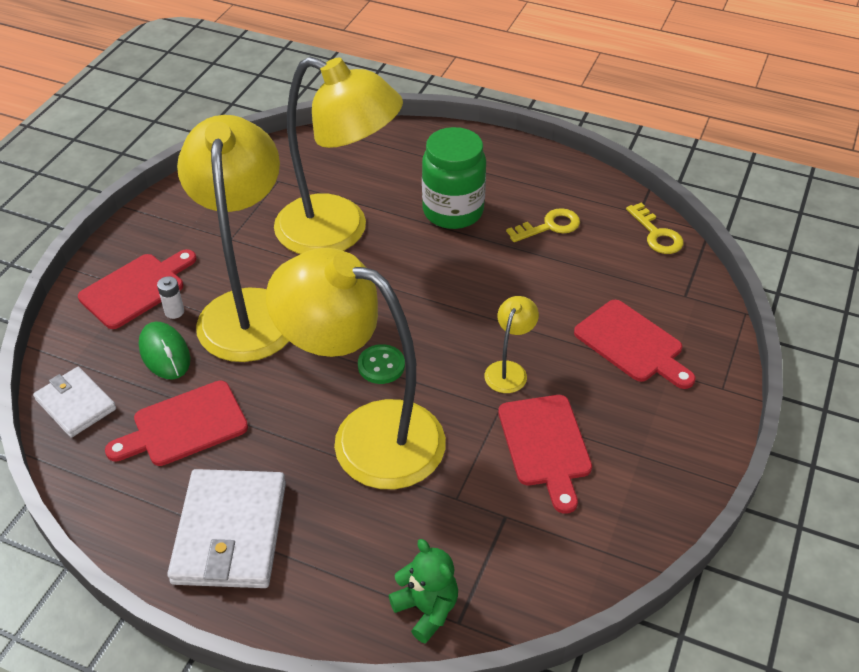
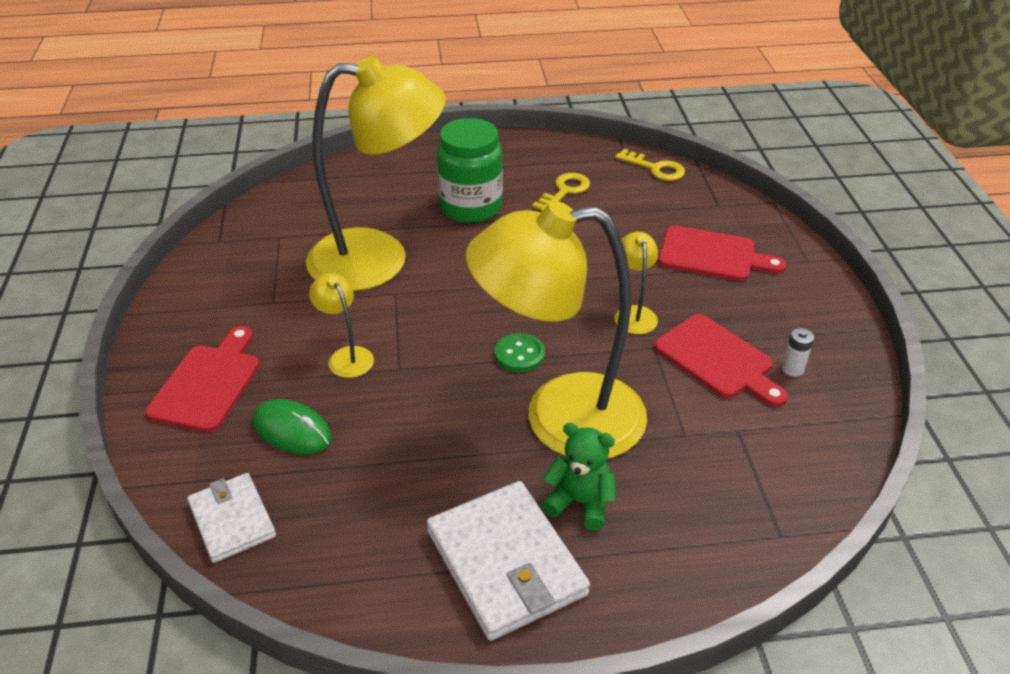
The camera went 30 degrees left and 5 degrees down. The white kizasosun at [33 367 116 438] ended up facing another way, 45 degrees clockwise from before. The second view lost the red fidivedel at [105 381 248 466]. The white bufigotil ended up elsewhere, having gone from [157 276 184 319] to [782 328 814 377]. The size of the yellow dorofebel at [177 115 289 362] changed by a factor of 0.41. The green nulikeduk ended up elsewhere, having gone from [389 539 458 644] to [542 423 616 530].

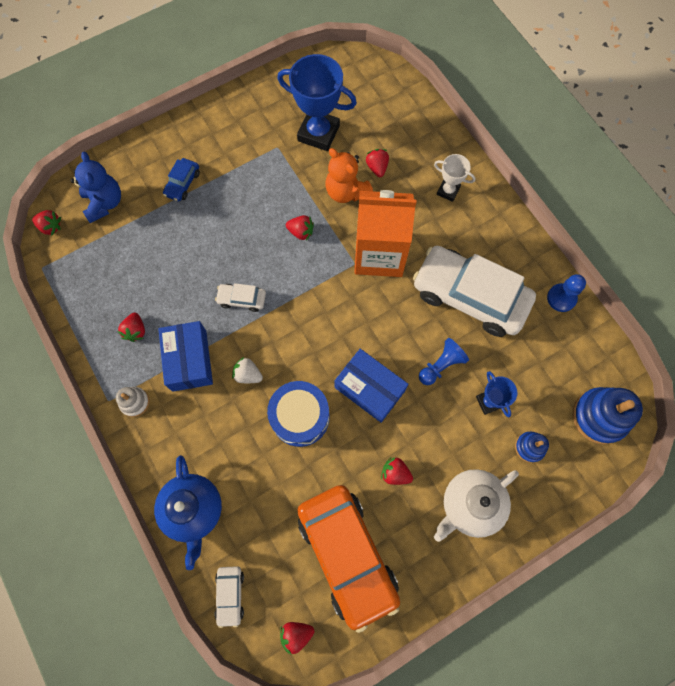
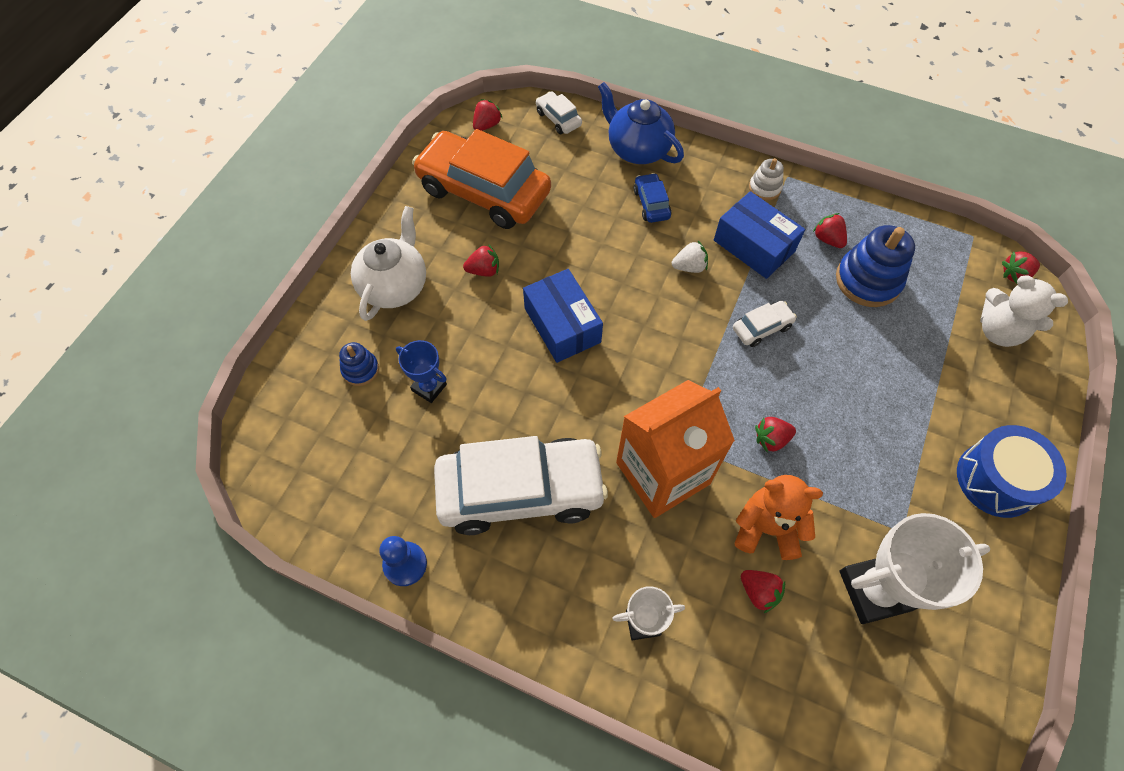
The camera went 145 degrees right and 10 degrees down. What was the blue nulikeduk at [70 152 121 223] turned into the white nulikeduk at [980 275 1068 347]. The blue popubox ended up elsewhere, having gone from [163 158 200 202] to [634 173 672 223]. The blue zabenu ended up elsewhere, having gone from [267 381 329 447] to [957 425 1067 518]. What was the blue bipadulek at [277 54 357 151] turned into the white bipadulek at [840 513 990 624]. The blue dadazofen at [335 349 409 423] ended up facing another way, 60 degrees clockwise from before. The second view lost the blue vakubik at [419 338 469 385]. The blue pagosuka ended up elsewhere, having gone from [573 387 643 445] to [836 225 915 307].

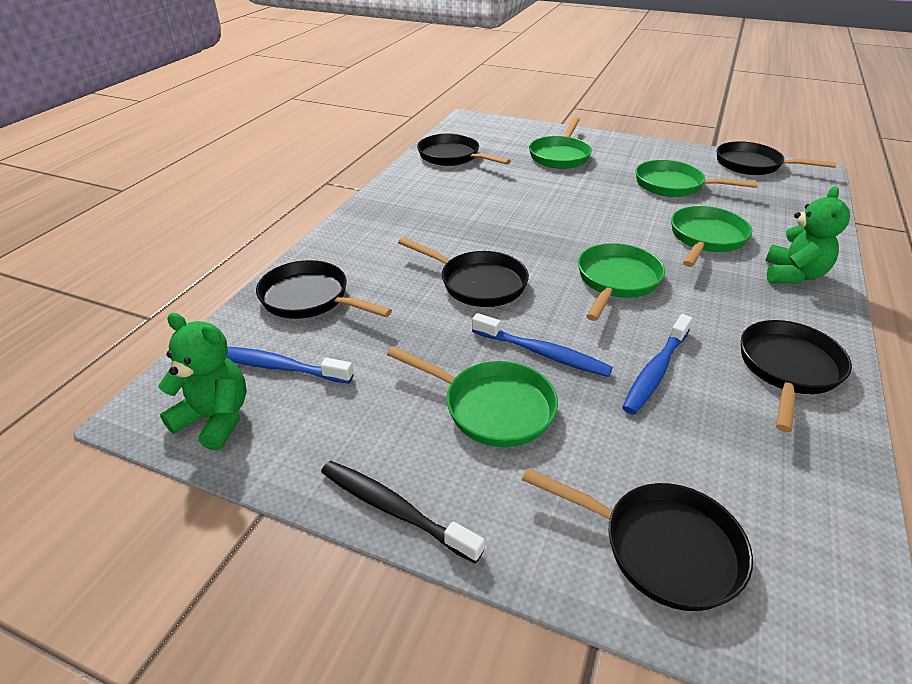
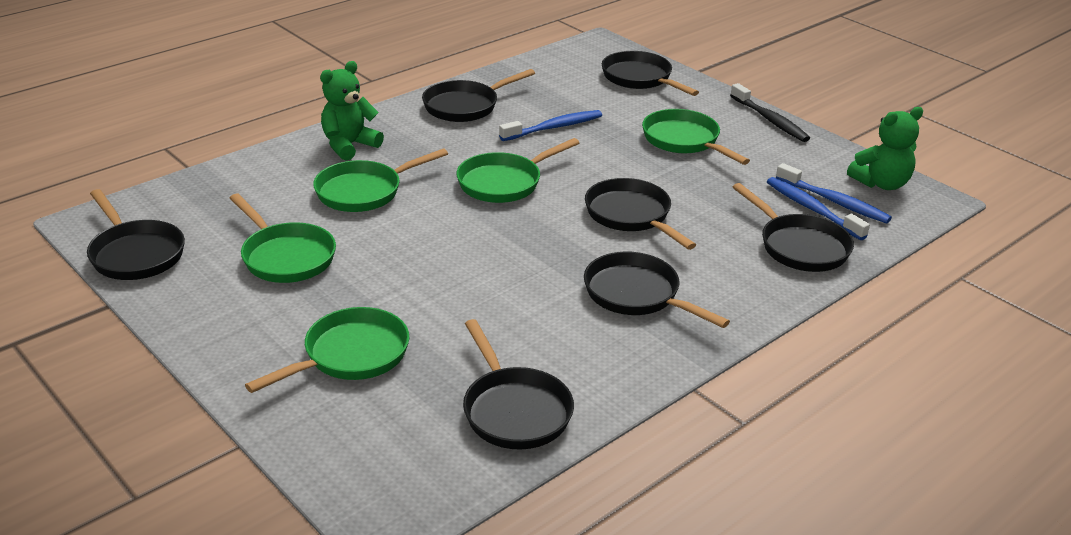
The camera went 155 degrees left and 5 degrees down. The green nulikeduk at [158 313 247 451] ended up facing another way, 75 degrees counterclockwise from before. The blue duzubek ended up elsewhere, having gone from [472 313 613 377] to [767 177 870 240]. The second view gained the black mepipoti at [584 252 730 328].

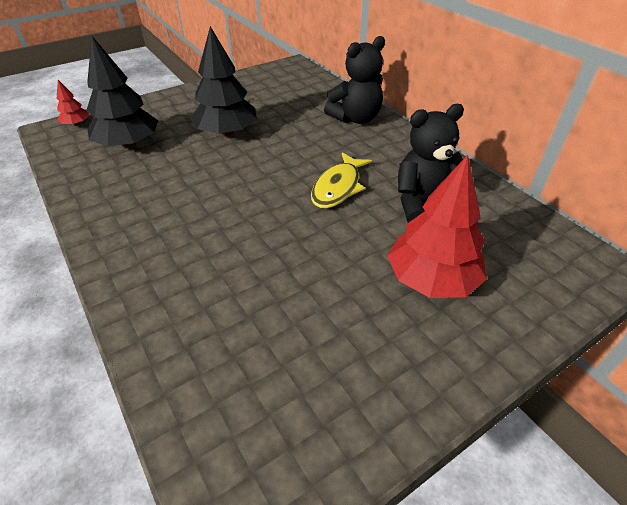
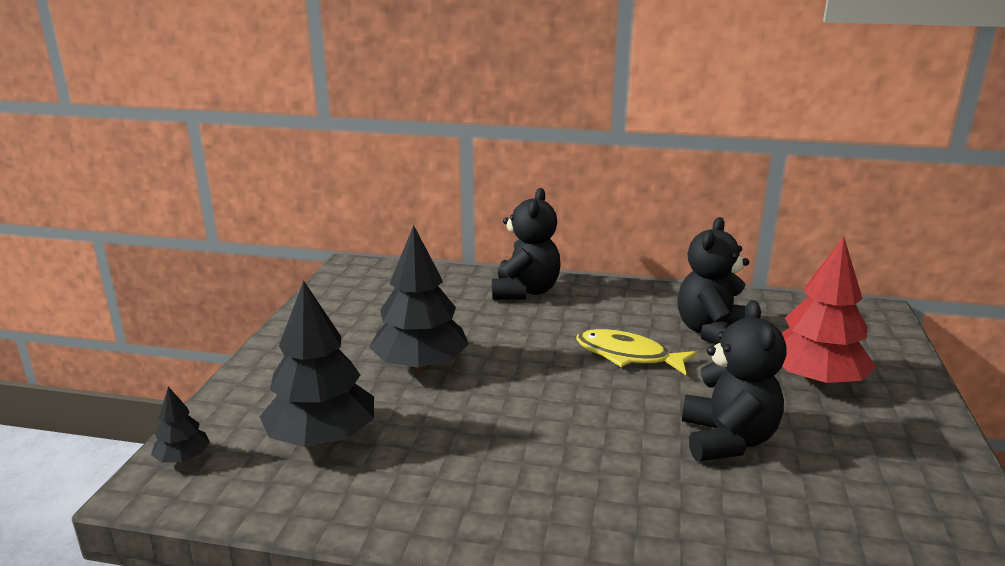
The camera went 45 degrees left and 20 degrees down. What was the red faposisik at [57 80 89 126] turned into the black faposisik at [151 387 210 463]. The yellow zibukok at [311 152 372 208] ended up facing another way, 135 degrees clockwise from before. The second view gained the black nulikeduk at [682 300 787 461].

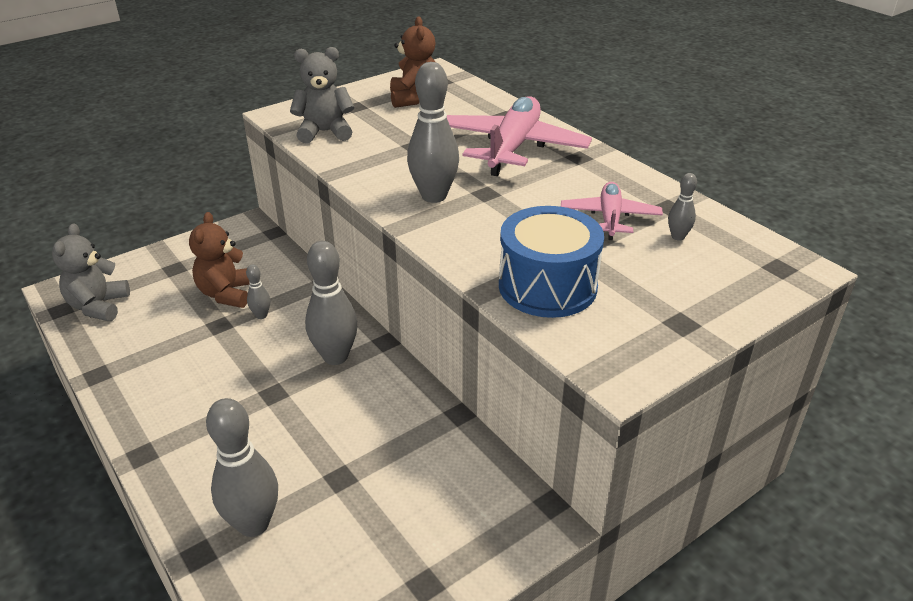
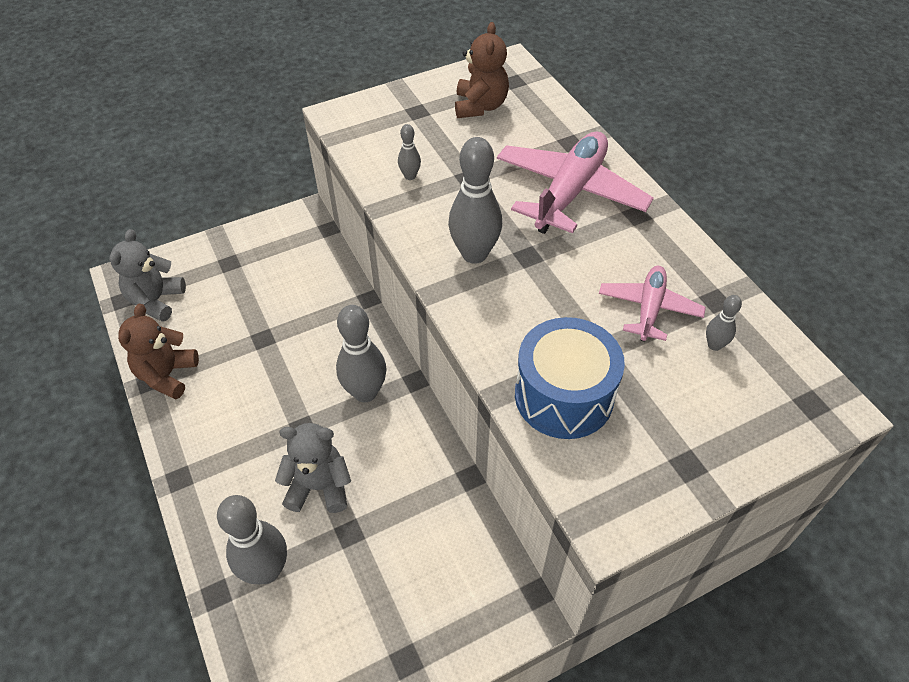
The camera went 10 degrees right and 15 degrees up. The brown nulikeduk ended up elsewhere, having gone from [189 212 250 308] to [118 304 199 400]. The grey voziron ended up elsewhere, having gone from [246 264 270 319] to [398 124 421 180]. The grey nulikeduk ended up elsewhere, having gone from [290 47 354 143] to [275 423 351 513].

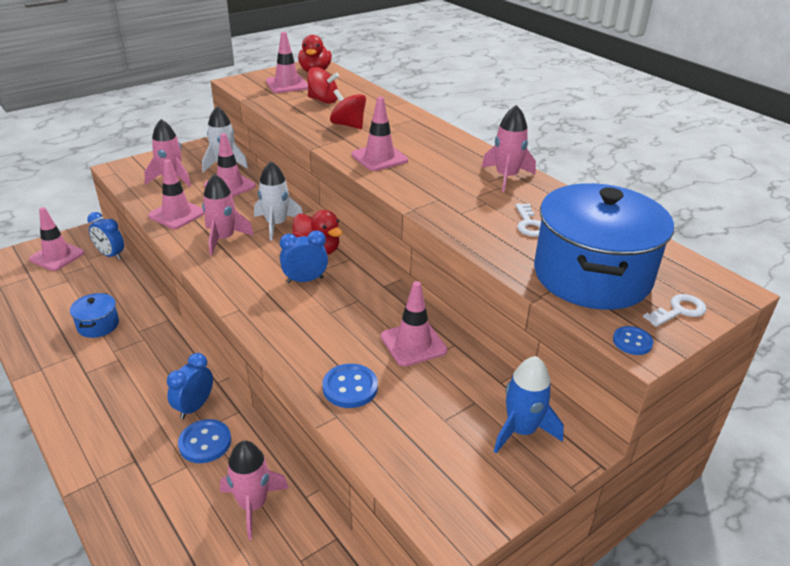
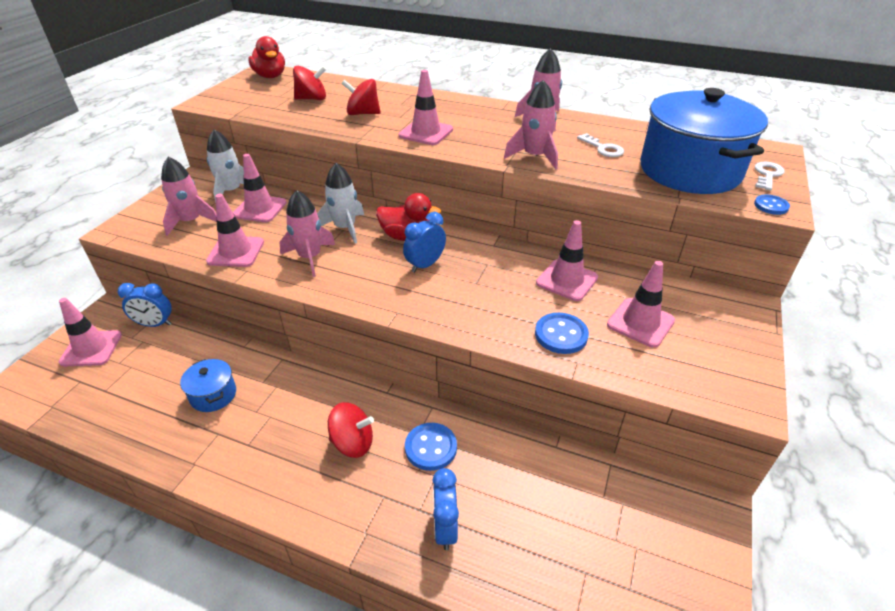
The camera went 30 degrees left and 5 degrees up. The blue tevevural ended up elsewhere, having gone from [167 353 213 419] to [432 468 459 550]. The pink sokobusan ended up elsewhere, having gone from [220 441 289 540] to [504 80 558 169]. The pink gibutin ended up elsewhere, having gone from [266 32 308 93] to [607 261 675 348]. The second view lost the blue sokobusan at [494 356 564 453]. The second view gained the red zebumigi at [328 402 374 458].

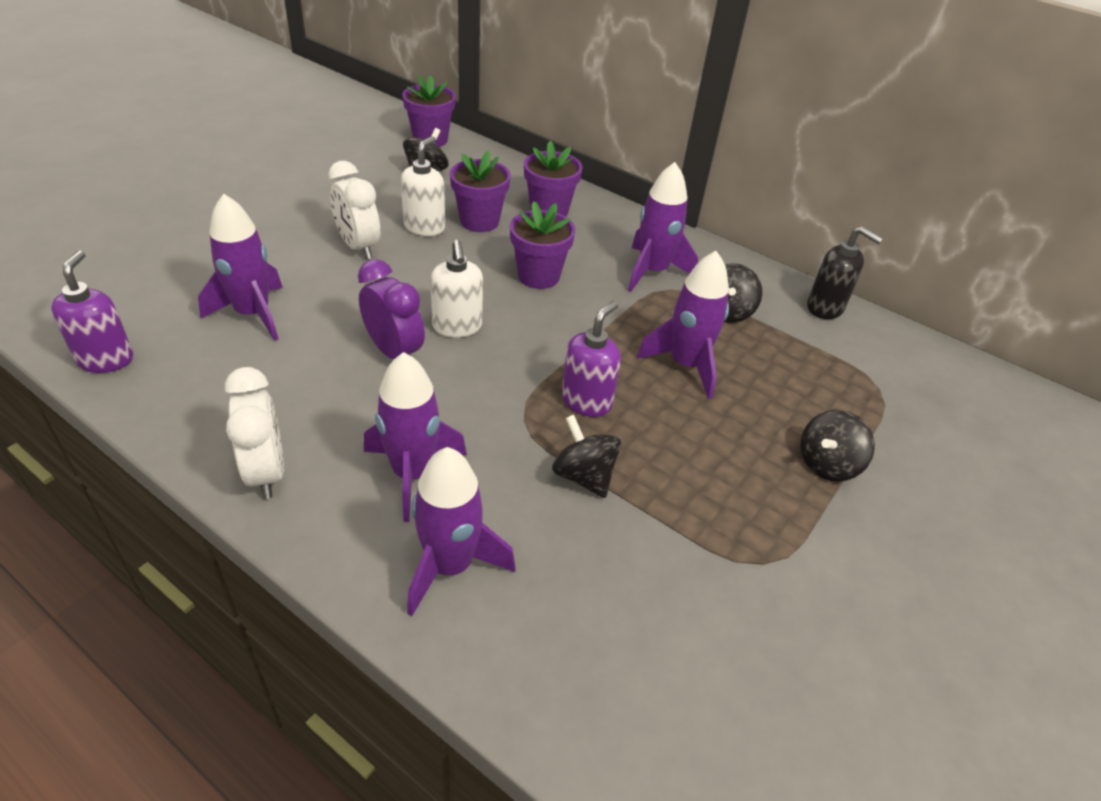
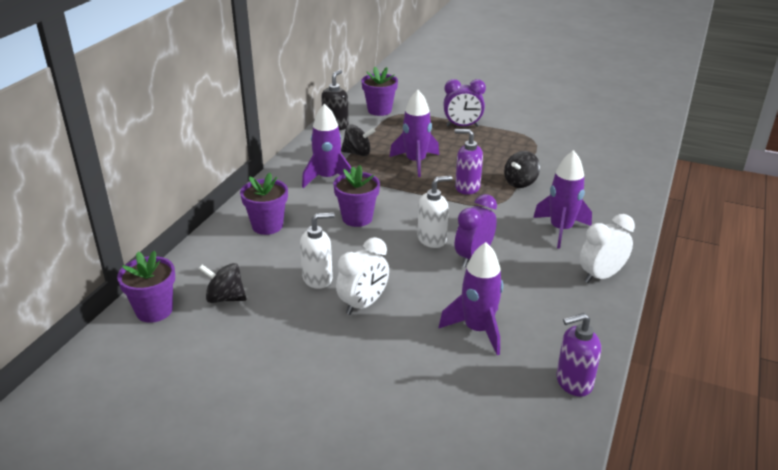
The camera went 100 degrees left and 10 degrees down. The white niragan at [401 136 445 236] ended up facing another way, 150 degrees clockwise from before. The second view lost the purple sokobusan at [407 447 516 616]. The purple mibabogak ended up elsewhere, having gone from [450 151 511 232] to [362 67 398 116]. Where the black zebumigi stood at [800 410 875 482], the purple tevevural came to stand at [443 79 486 127].

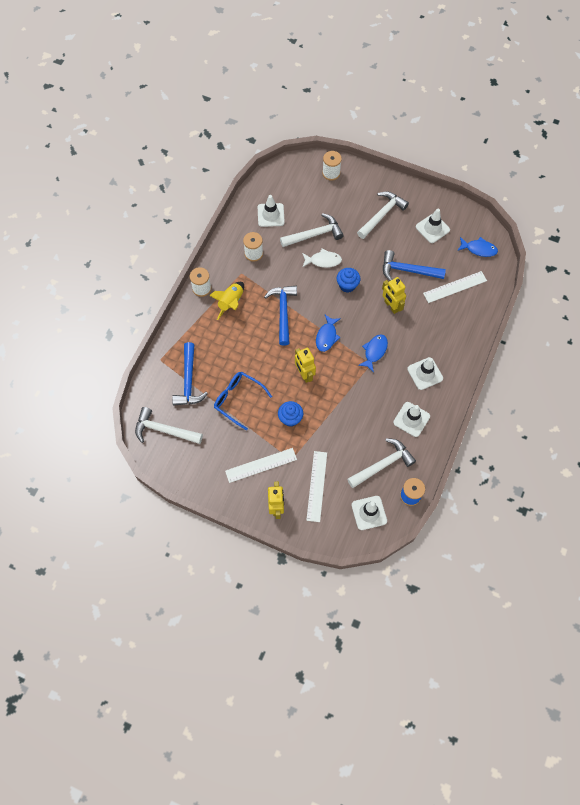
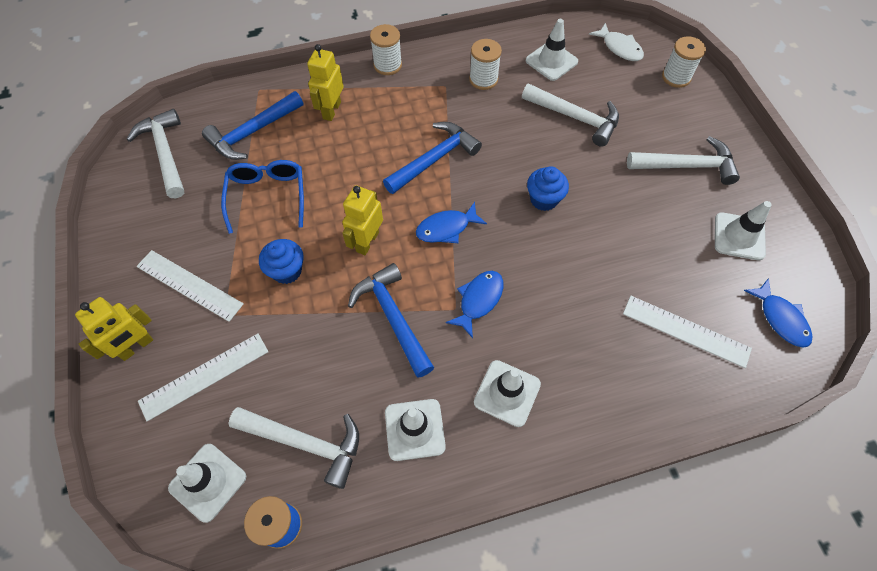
The camera went 50 degrees right and 5 degrees down. The second view lost the yellow sokobusan at [209 282 244 320]. The white zibukok ended up elsewhere, having gone from [302 249 342 268] to [589 23 644 61]. The blue zibukok at [358 334 388 373] ended up facing another way, 45 degrees counterclockwise from before. The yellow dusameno ended up elsewhere, having gone from [382 277 406 314] to [307 44 344 121]. The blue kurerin ended up elsewhere, having gone from [383 250 446 281] to [348 263 434 378].

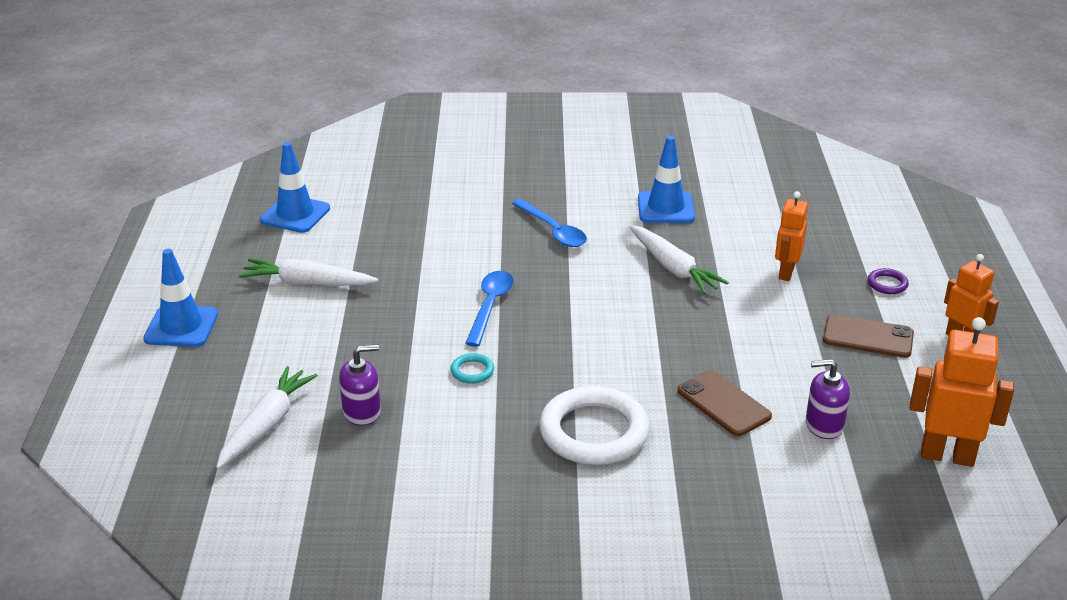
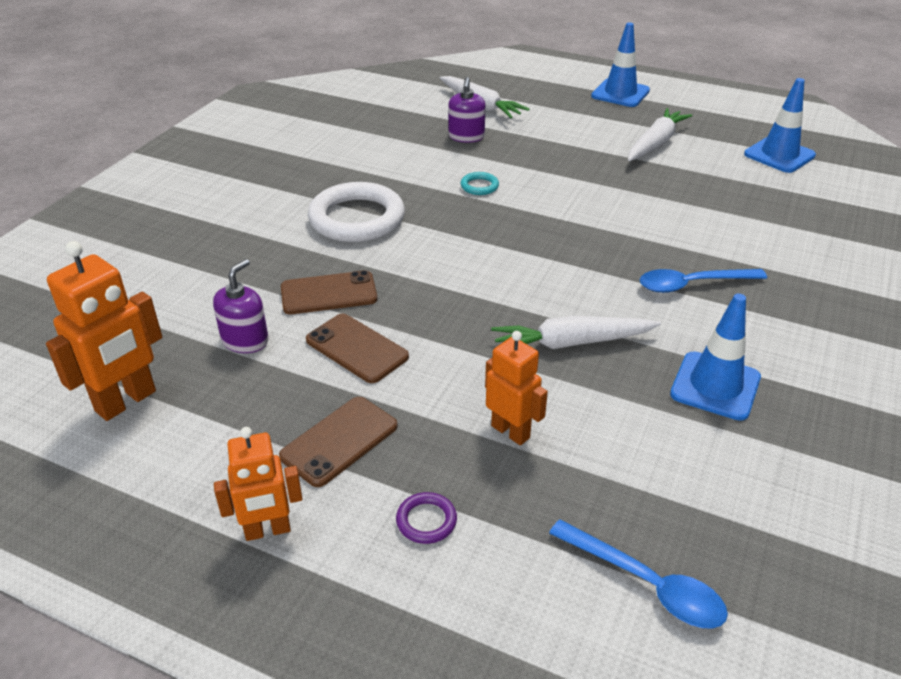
The camera went 115 degrees right and 5 degrees up. The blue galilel ended up elsewhere, having gone from [465 271 514 347] to [549 519 728 629]. The second view gained the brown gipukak at [306 314 409 383].

